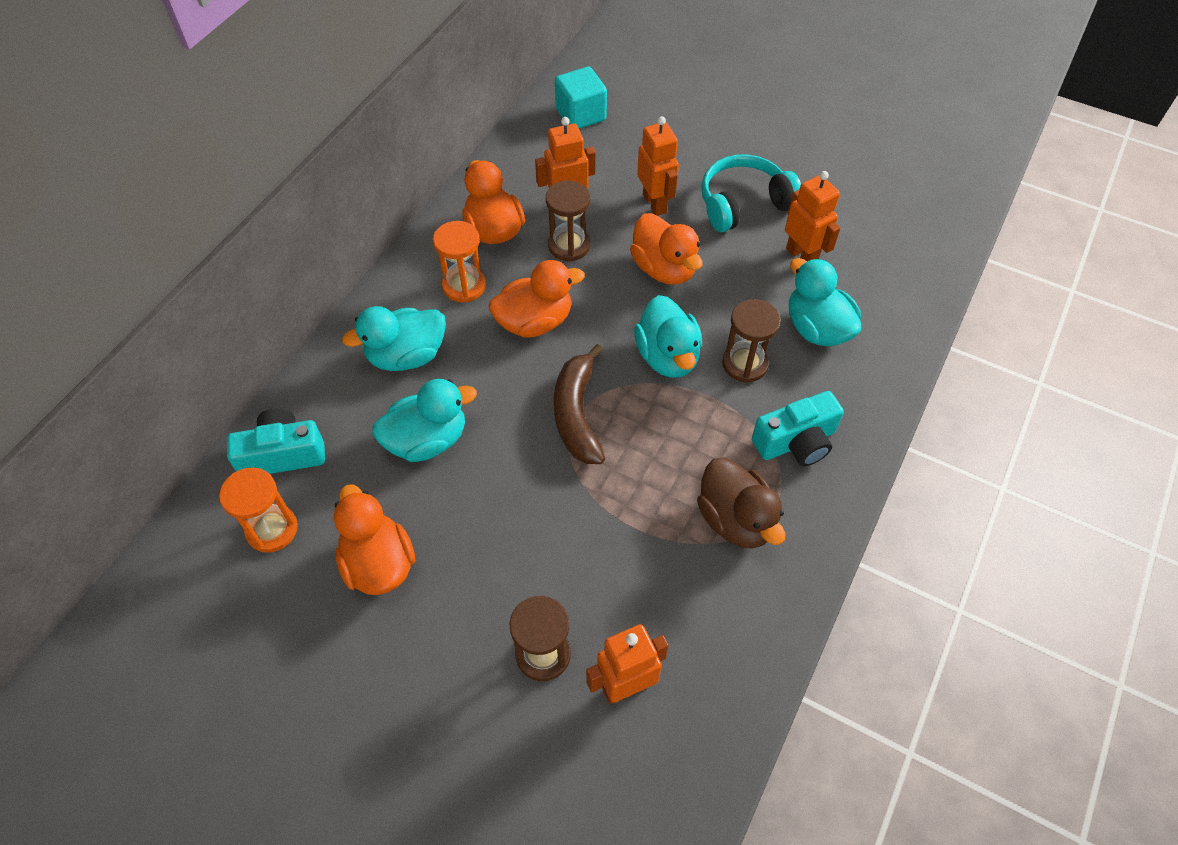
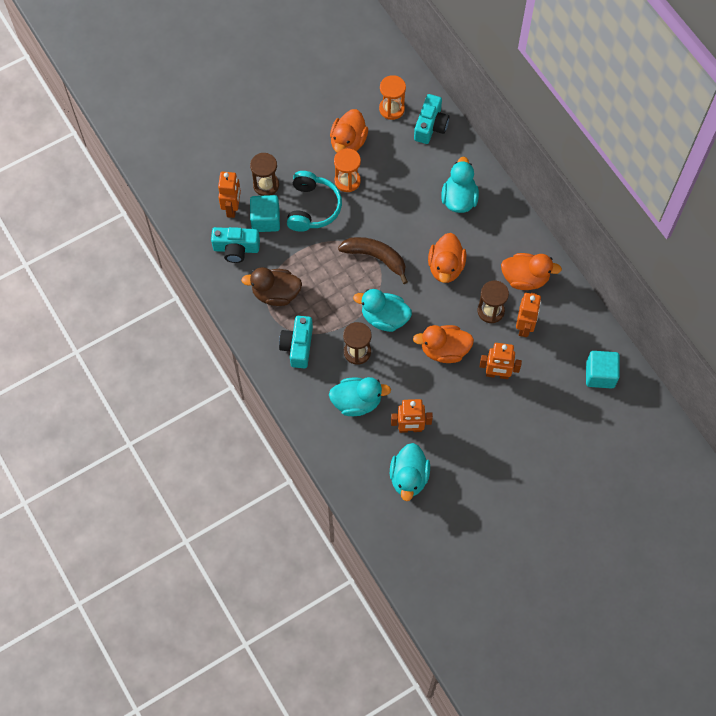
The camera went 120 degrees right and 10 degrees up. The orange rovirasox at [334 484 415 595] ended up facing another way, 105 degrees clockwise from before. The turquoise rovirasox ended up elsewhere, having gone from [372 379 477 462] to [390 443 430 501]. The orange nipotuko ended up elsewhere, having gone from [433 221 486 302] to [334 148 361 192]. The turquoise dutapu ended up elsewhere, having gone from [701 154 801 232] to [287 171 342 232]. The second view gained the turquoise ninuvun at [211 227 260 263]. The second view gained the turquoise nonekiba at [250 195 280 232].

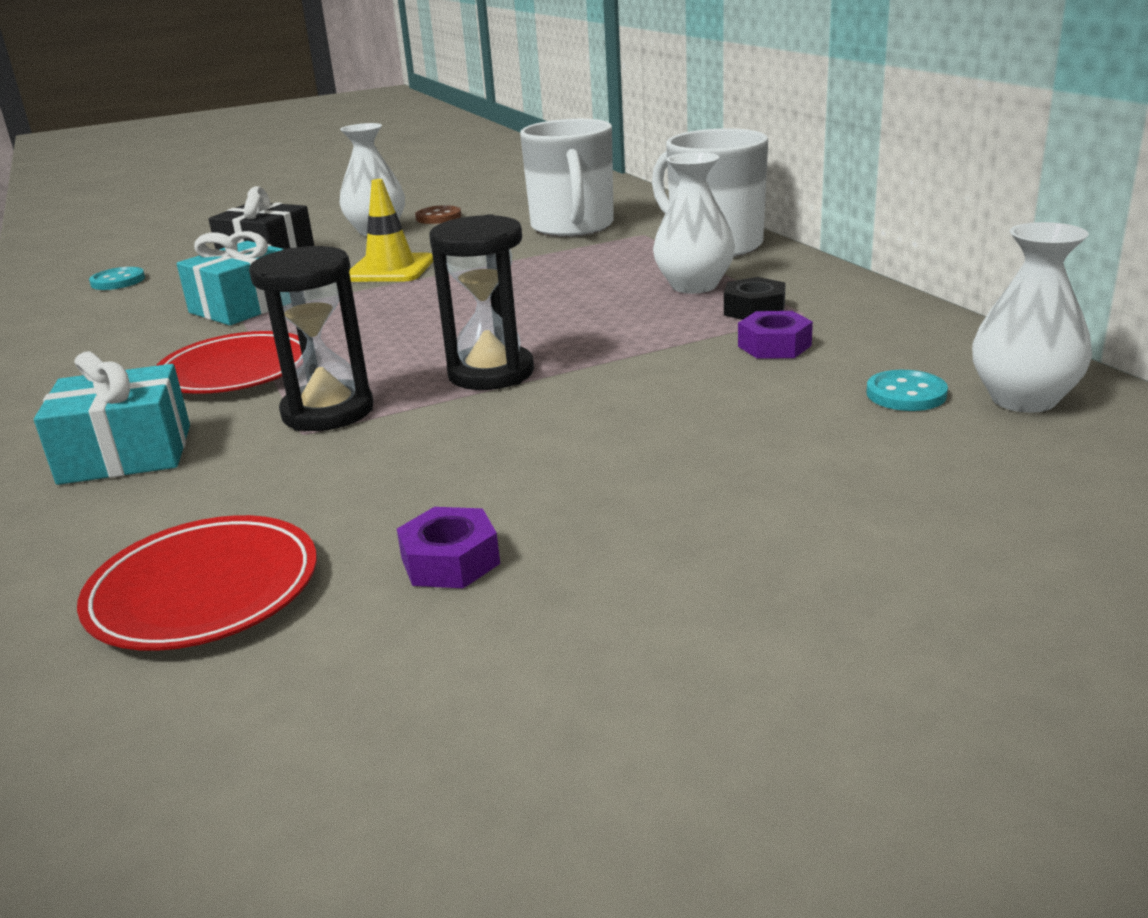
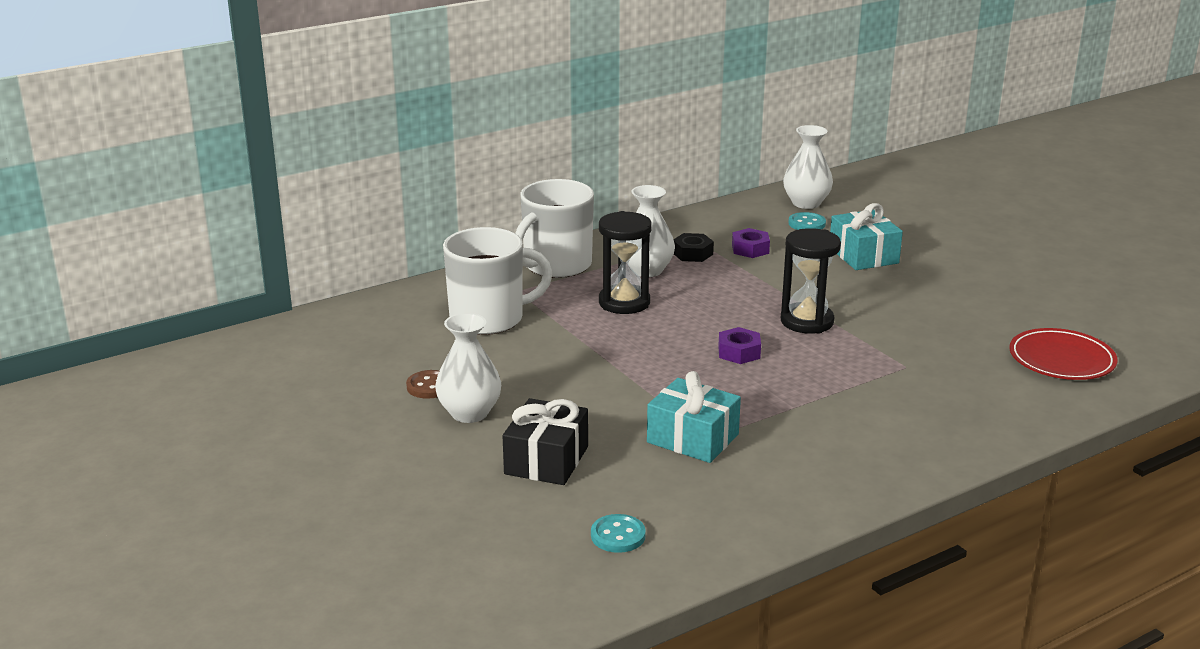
The camera went 100 degrees left and 0 degrees up. The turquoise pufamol ended up elsewhere, having gone from [34 351 190 485] to [830 203 903 270]. The second view lost the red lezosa at [156 331 302 394]. The black nipotuko ended up elsewhere, having gone from [249 246 374 431] to [599 211 652 314]. The second view lost the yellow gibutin at [349 179 433 282]. The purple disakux ended up elsewhere, having gone from [397 507 500 588] to [718 327 761 364].

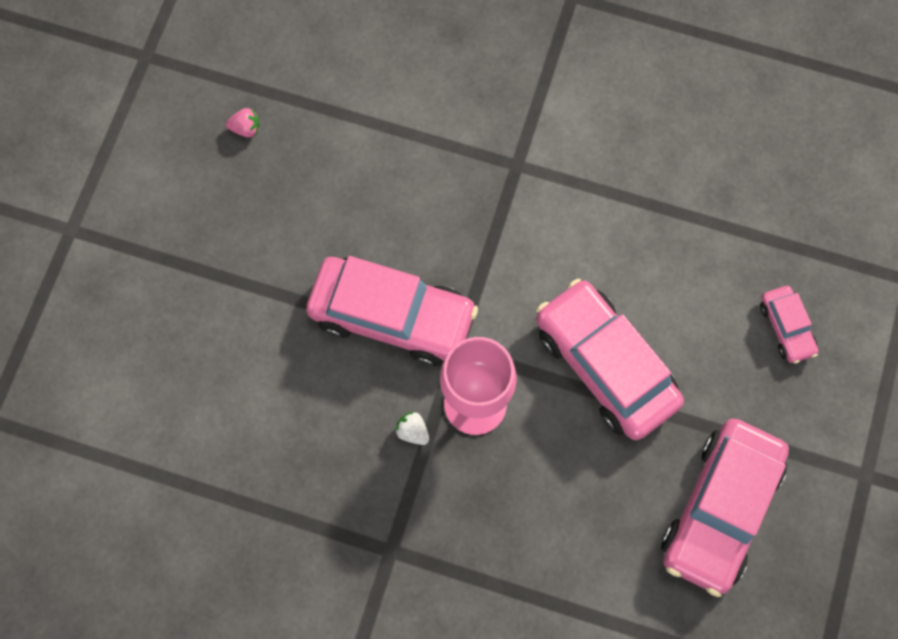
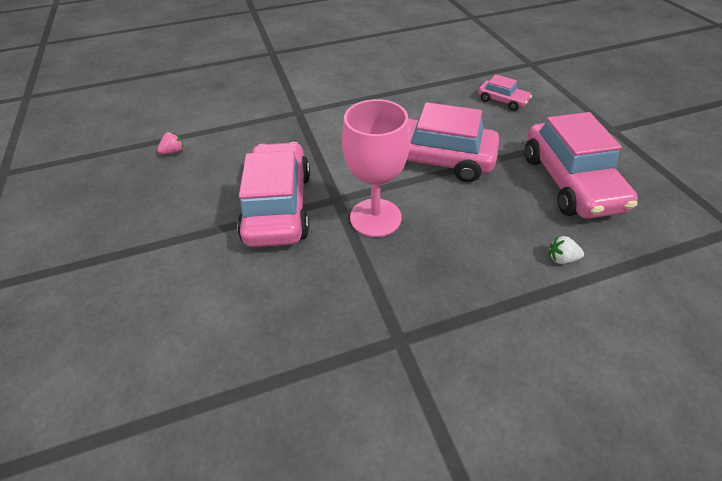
The camera went 35 degrees left and 25 degrees down. The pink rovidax ended up elsewhere, having gone from [226 108 260 137] to [157 132 183 154]. The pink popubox at [306 256 478 366] ended up facing another way, 75 degrees counterclockwise from before. The white rovidax ended up elsewhere, having gone from [395 412 429 445] to [549 236 584 264].

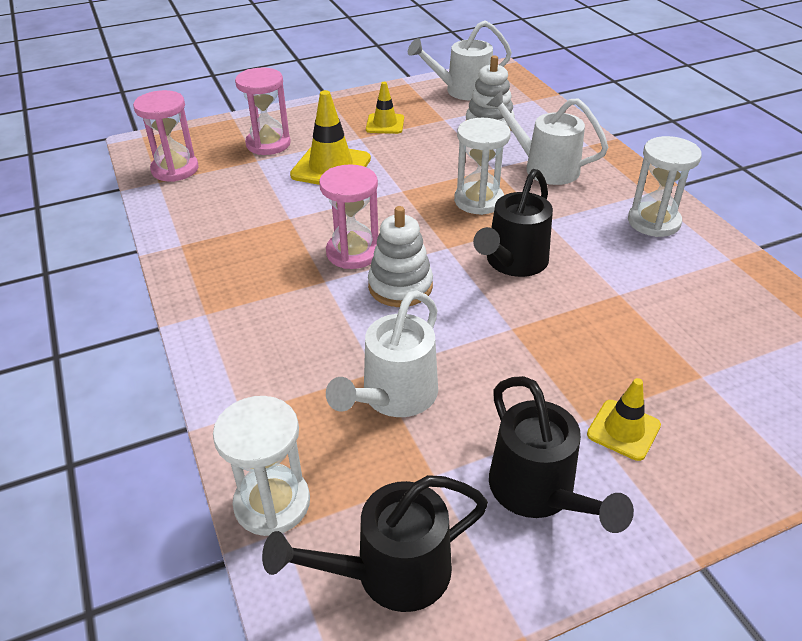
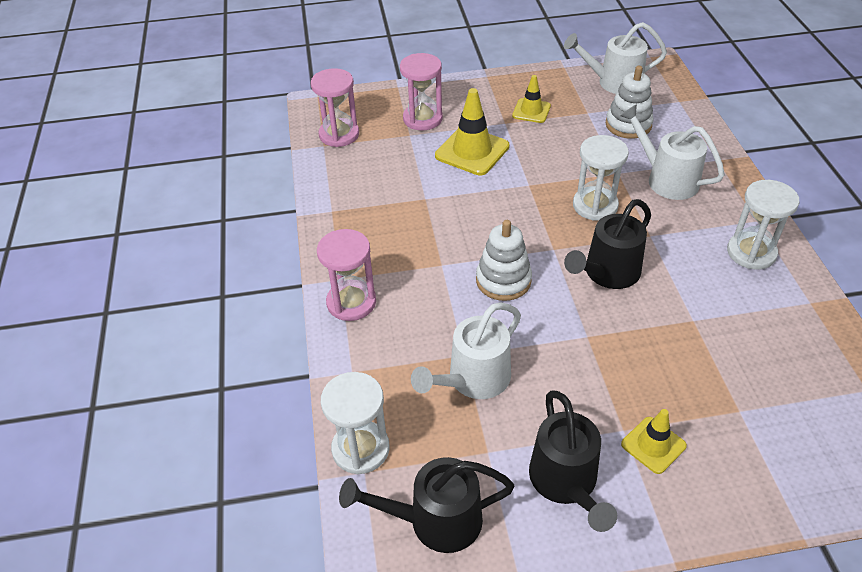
The camera went 15 degrees right and 5 degrees up. The pink nipotuko ended up elsewhere, having gone from [319 164 378 269] to [317 229 376 321].

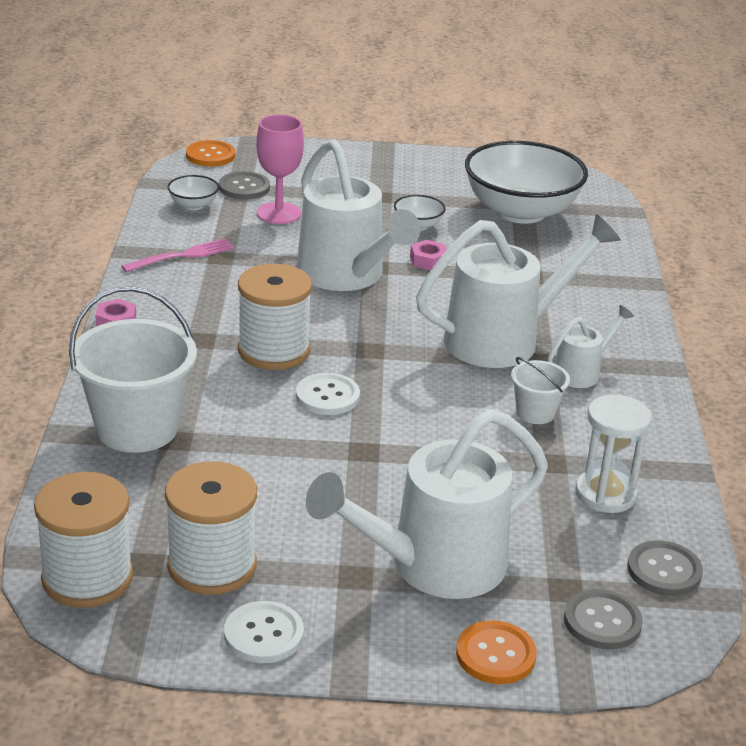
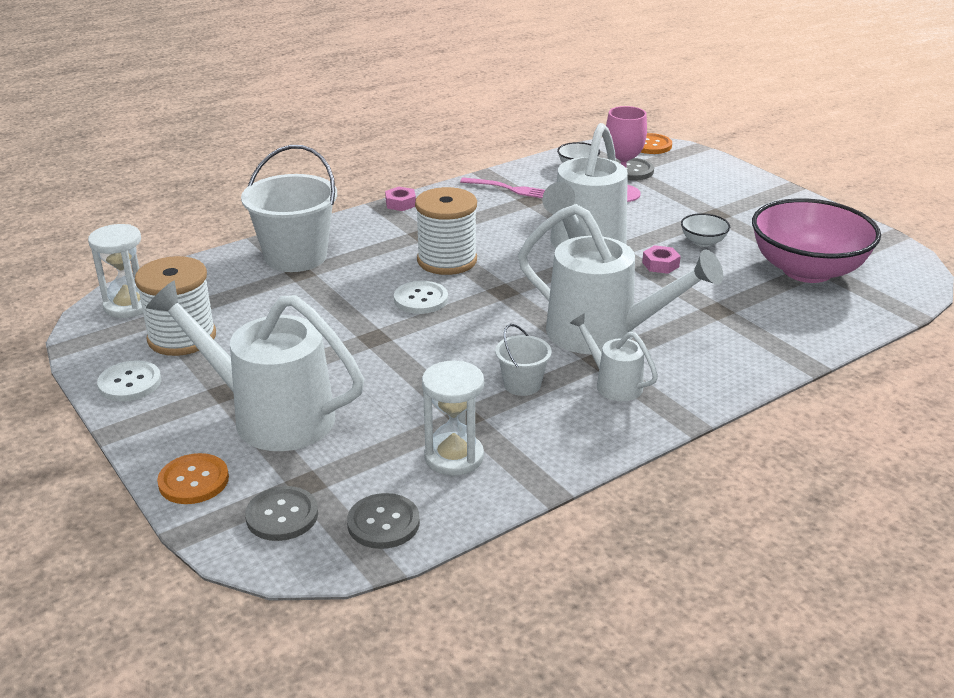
The camera went 55 degrees right and 0 degrees up. Where the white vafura stood at [34 472 133 608], the white nipotuko came to stand at [88 224 143 318]. What was the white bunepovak at [465 141 588 224] turned into the pink bunepovak at [752 198 881 283]. The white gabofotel at [548 305 634 388] ended up facing another way, 150 degrees counterclockwise from before.

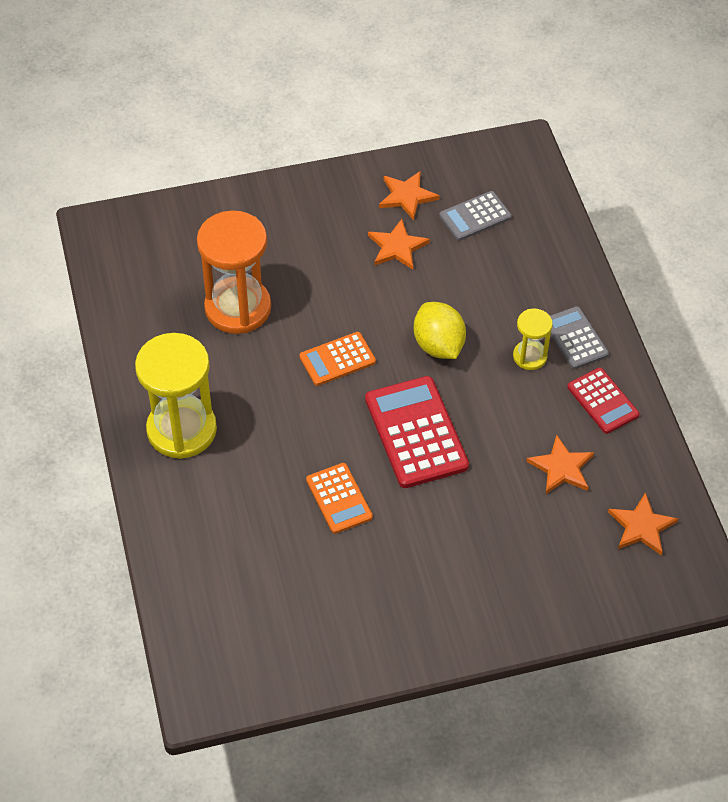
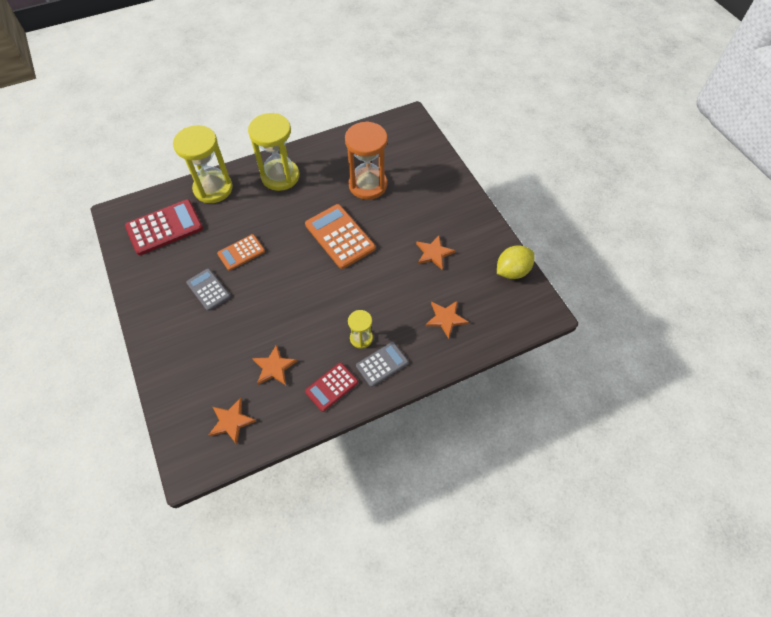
The camera went 80 degrees right and 5 degrees up. The size of the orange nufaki at [300 332 376 386] changed by a factor of 1.68. The red nufaki ended up elsewhere, having gone from [365 376 469 488] to [125 199 203 255]. The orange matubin ended up elsewhere, having gone from [379 171 439 220] to [425 300 469 339]. The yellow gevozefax ended up elsewhere, having gone from [414 302 466 359] to [497 245 534 279]. The grey nufaki ended up elsewhere, having gone from [439 191 512 241] to [186 268 230 311]. The second view gained the yellow nipotuko at [173 125 233 203].

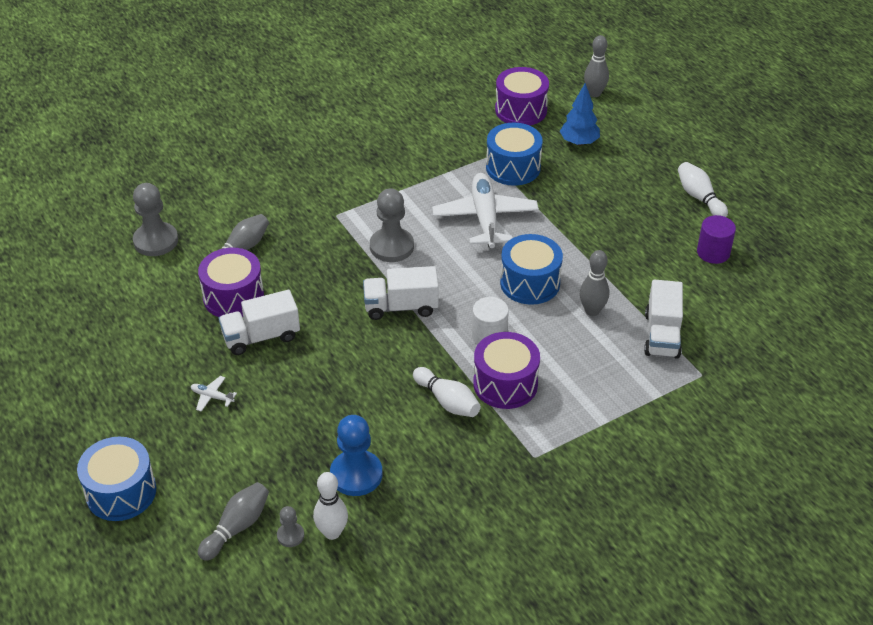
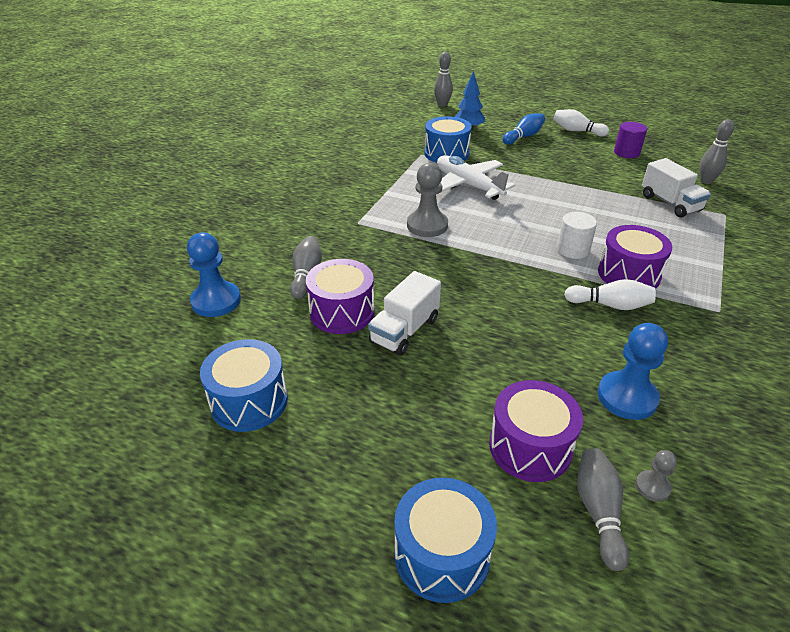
The camera went 35 degrees left and 5 degrees down. What was the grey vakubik at [133 183 178 256] turned into the blue vakubik at [187 233 241 317]. The second view lost the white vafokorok at [191 376 237 412]. The second view lost the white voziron at [313 472 348 540]. The second view lost the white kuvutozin at [363 266 439 320]. The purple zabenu ended up elsewhere, having gone from [495 67 549 126] to [489 380 583 482]. The blue zabenu ended up elsewhere, having gone from [500 234 563 305] to [200 339 288 432]. The grey voziron ended up elsewhere, having gone from [580 250 609 316] to [699 119 734 184]. The second view gained the blue voziron at [503 113 545 145].

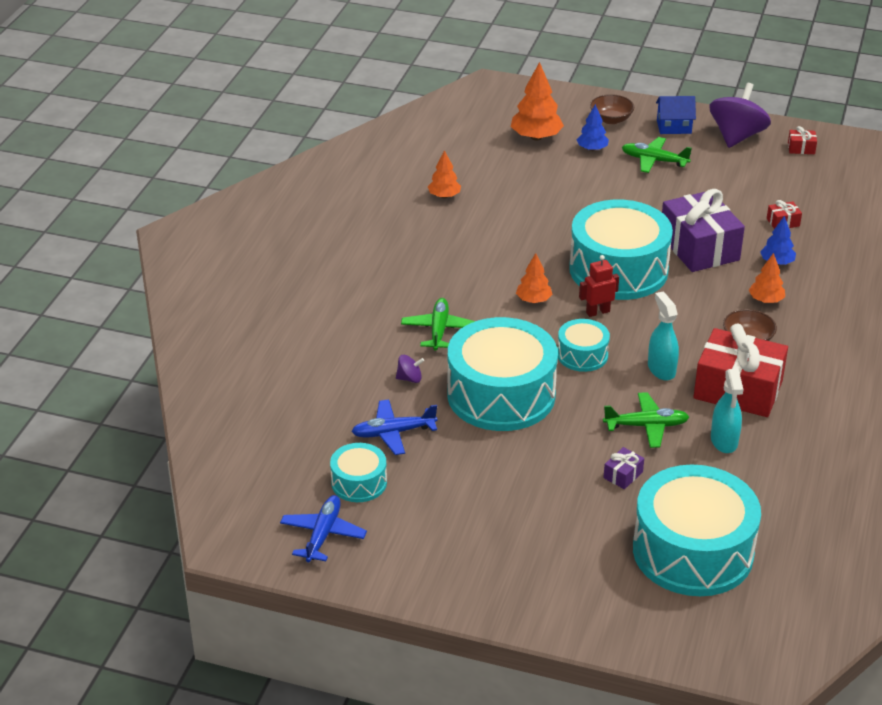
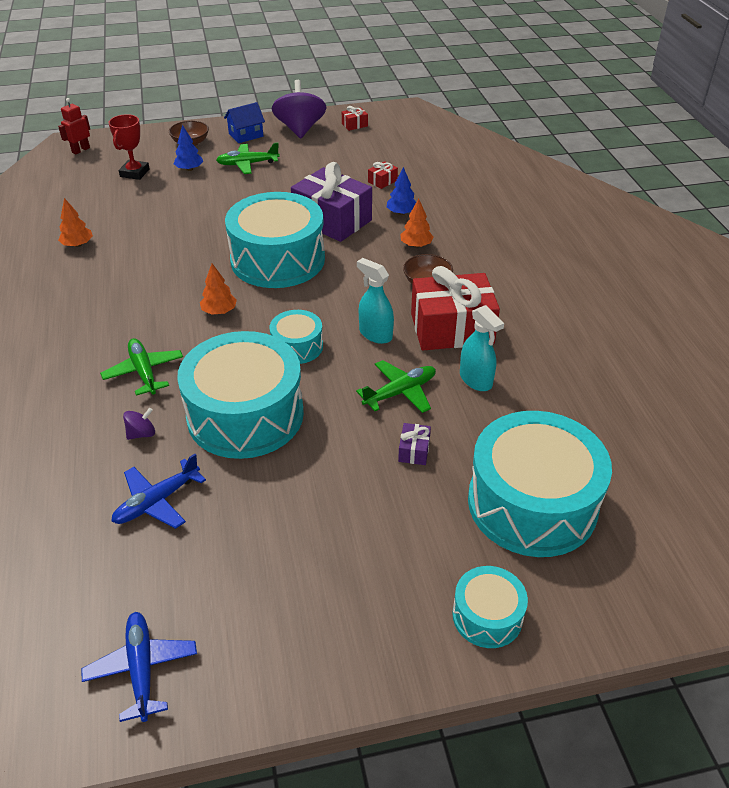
The camera went 30 degrees left and 5 degrees up. The turquoise zabenu ended up elsewhere, having gone from [330 443 387 502] to [452 566 528 648]. Where the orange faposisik stood at [511 62 564 140], the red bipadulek came to stand at [108 114 150 180]. The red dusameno ended up elsewhere, having gone from [579 255 619 317] to [58 98 90 154].

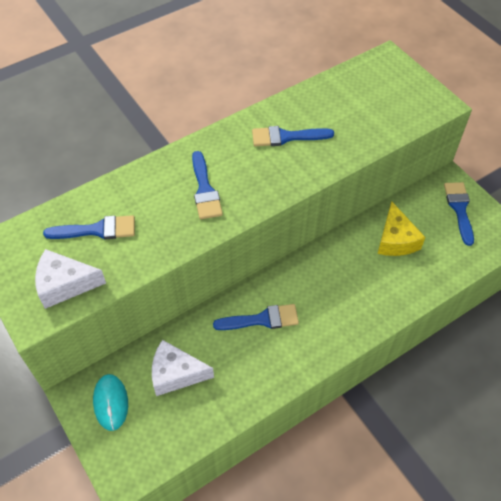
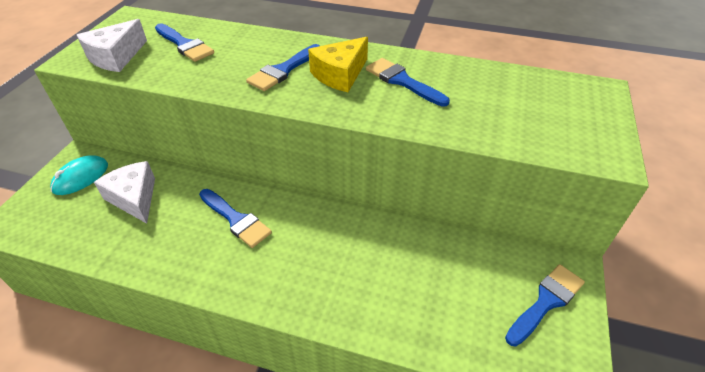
The camera went 50 degrees right and 10 degrees down. The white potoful at [35 249 106 309] ended up facing another way, 105 degrees counterclockwise from before. The yellow potoful ended up elsewhere, having gone from [377 201 426 256] to [308 37 368 92].

